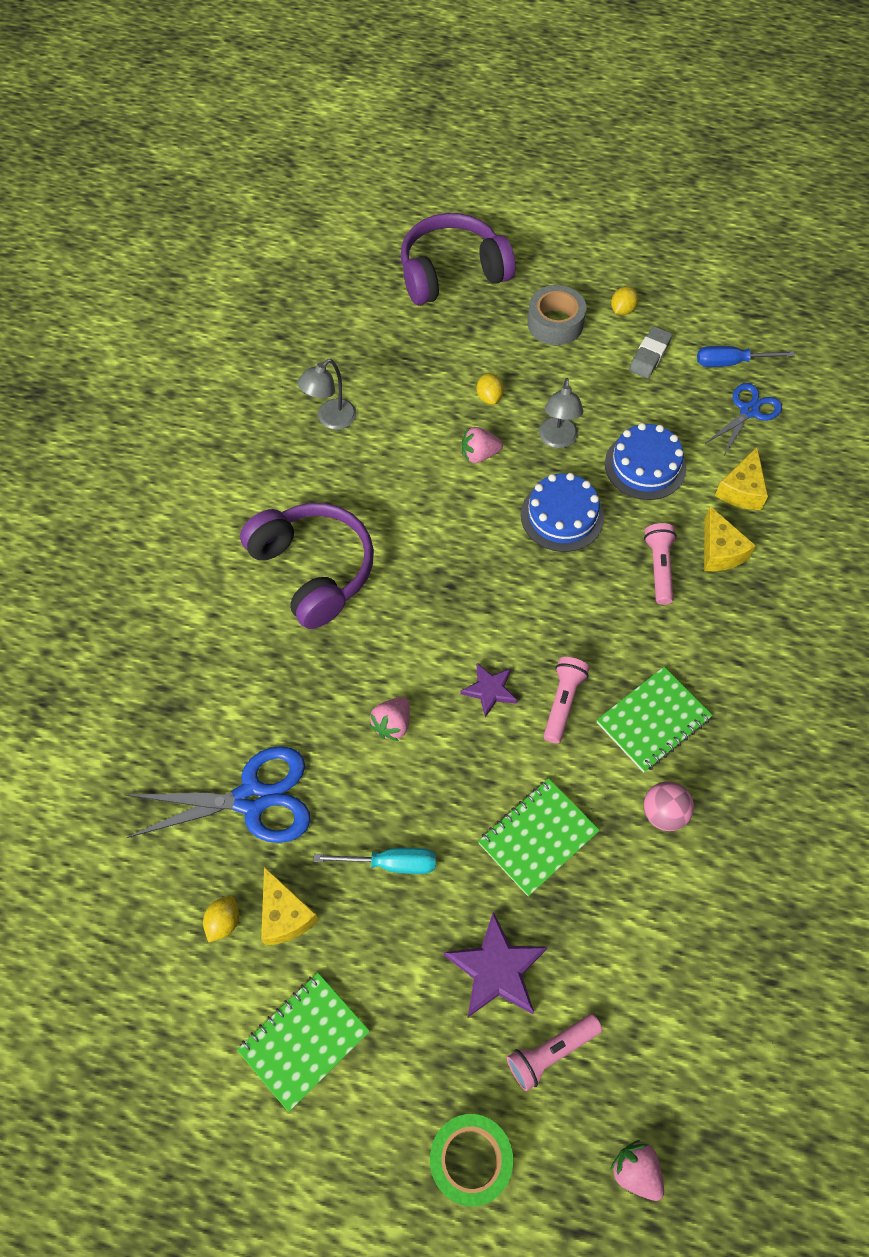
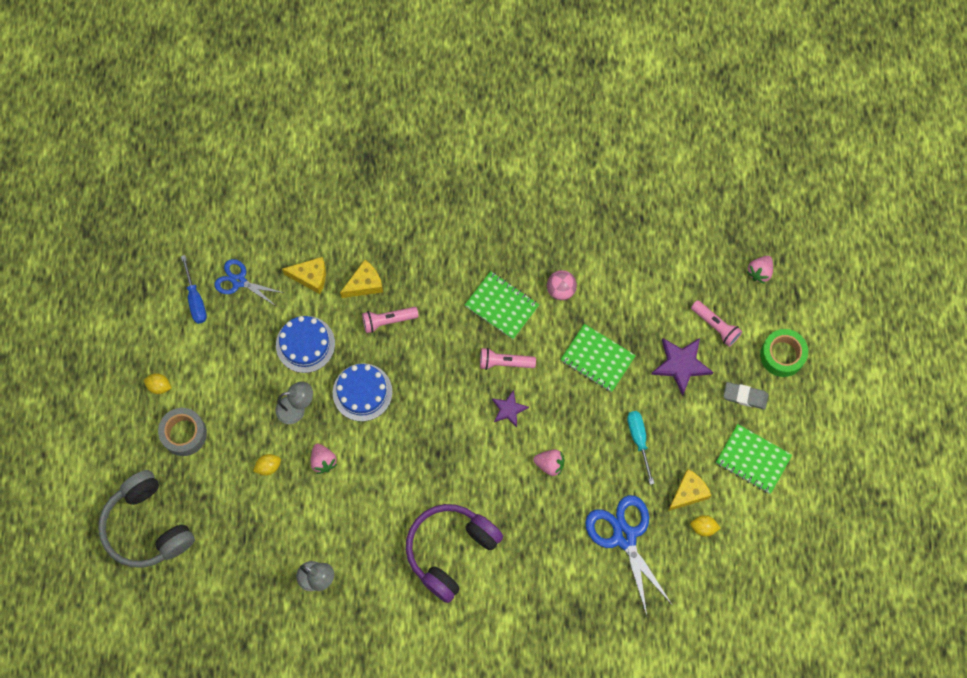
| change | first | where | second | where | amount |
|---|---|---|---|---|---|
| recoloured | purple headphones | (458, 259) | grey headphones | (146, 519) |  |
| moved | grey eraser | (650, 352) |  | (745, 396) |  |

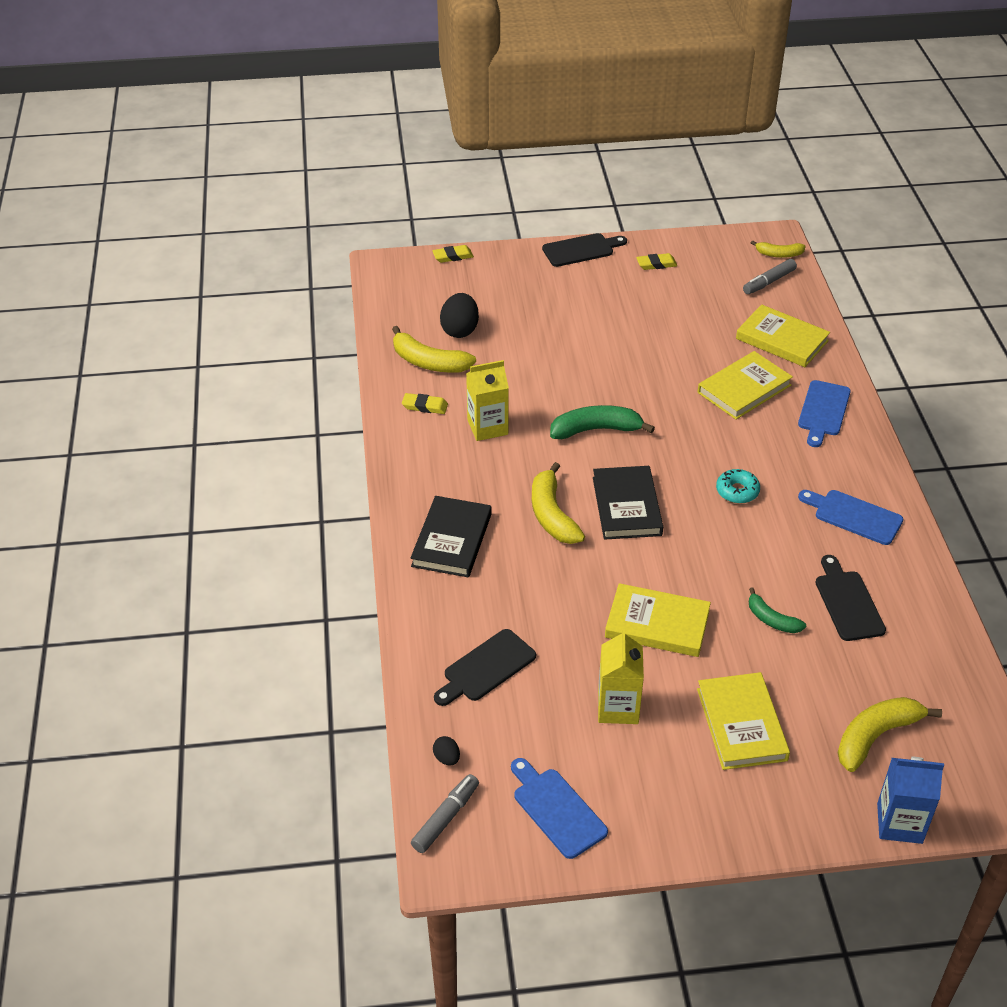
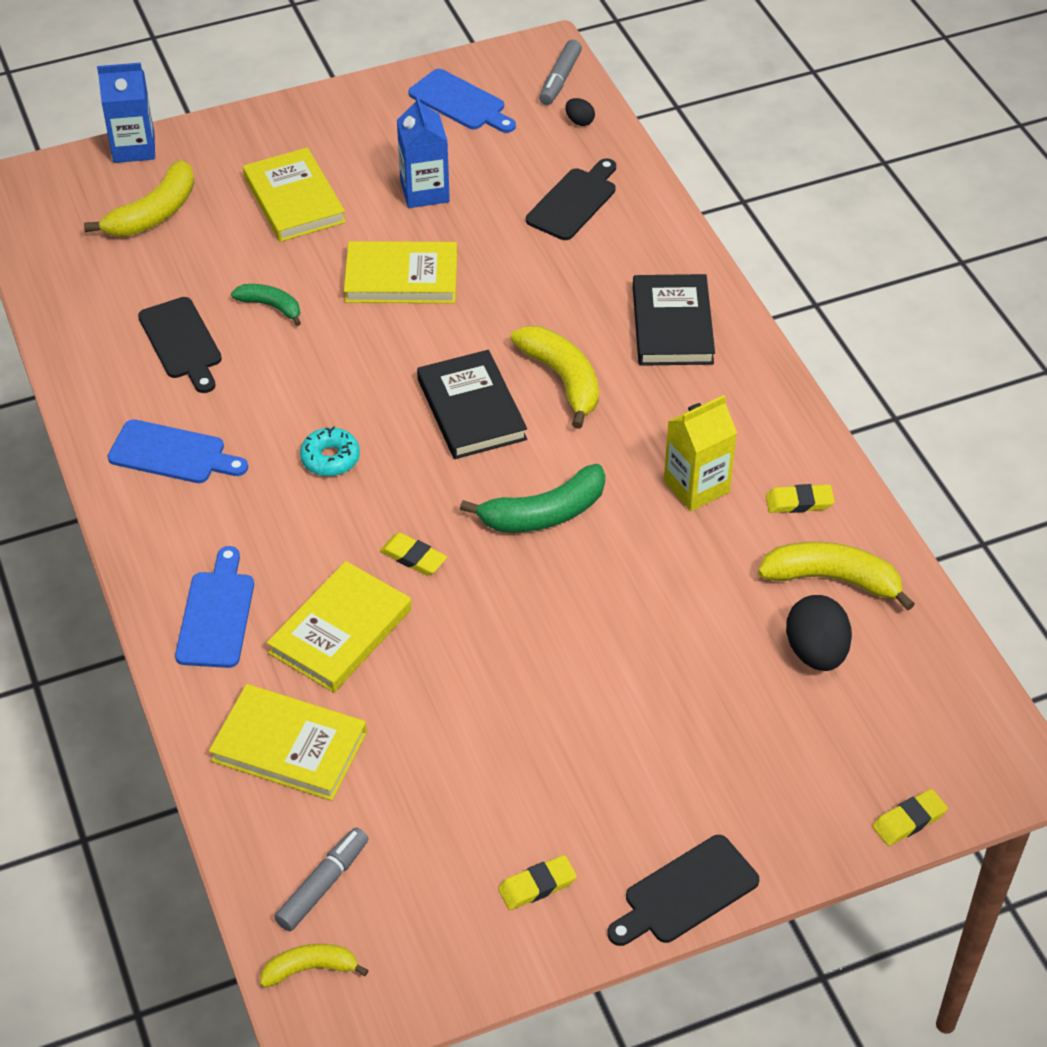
| change | first | where | second | where | amount |
|---|---|---|---|---|---|
| recoloured | yellow carton | (621, 676) | blue carton | (423, 151) |  |
| added |  |  | yellow eraser | (413, 554) |  |

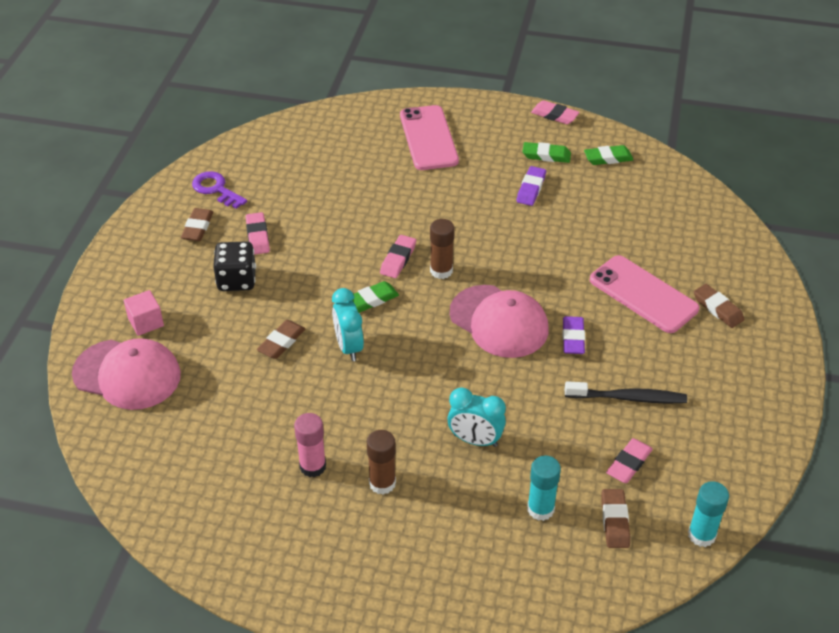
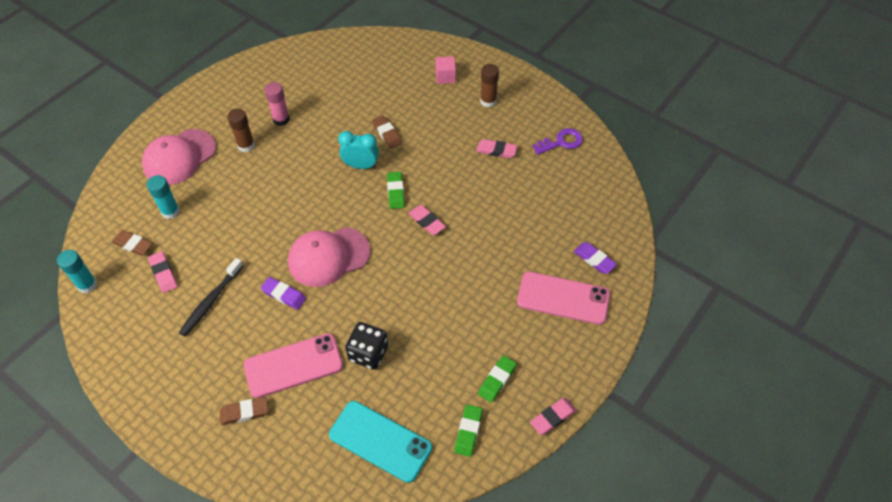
| change | first | where | second | where | amount |
|---|---|---|---|---|---|
| moved | pink cap | (126, 374) |  | (179, 157) |  |
| removed | brown eraser | (197, 224) |  |  |  |
| moved | black dice | (234, 266) |  | (366, 346) |  |
| moved | brown glue stick | (442, 249) |  | (489, 86) |  |
| removed | turquoise clock | (476, 417) |  |  |  |
| moved | purple eraser | (531, 186) |  | (595, 258) |  |
| added |  |  | turquoise phone | (380, 442) |  |

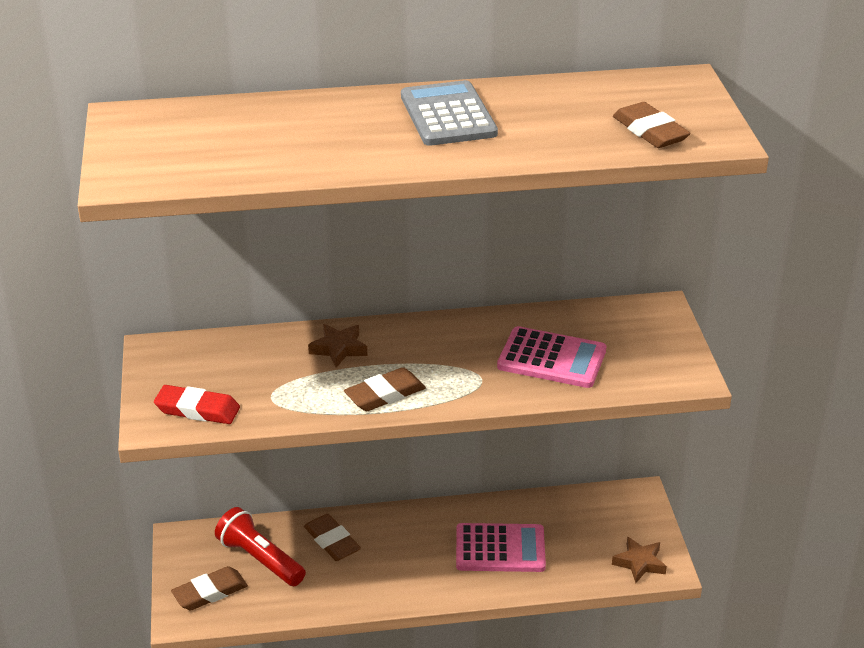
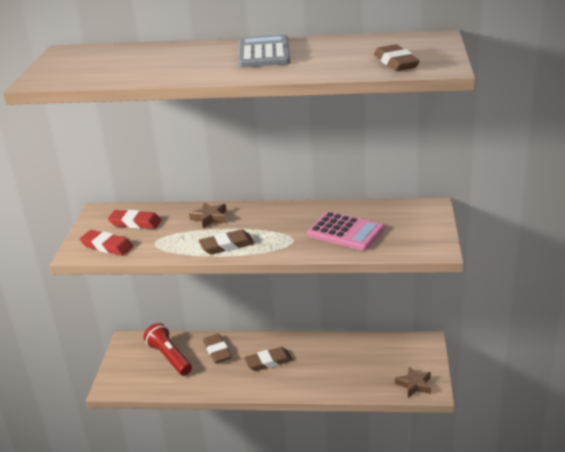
| change | first | where | second | where | amount |
|---|---|---|---|---|---|
| moved | brown eraser | (209, 588) |  | (268, 359) |  |
| removed | pink calculator | (501, 547) |  |  |  |
| added |  |  | red eraser | (134, 219) |  |

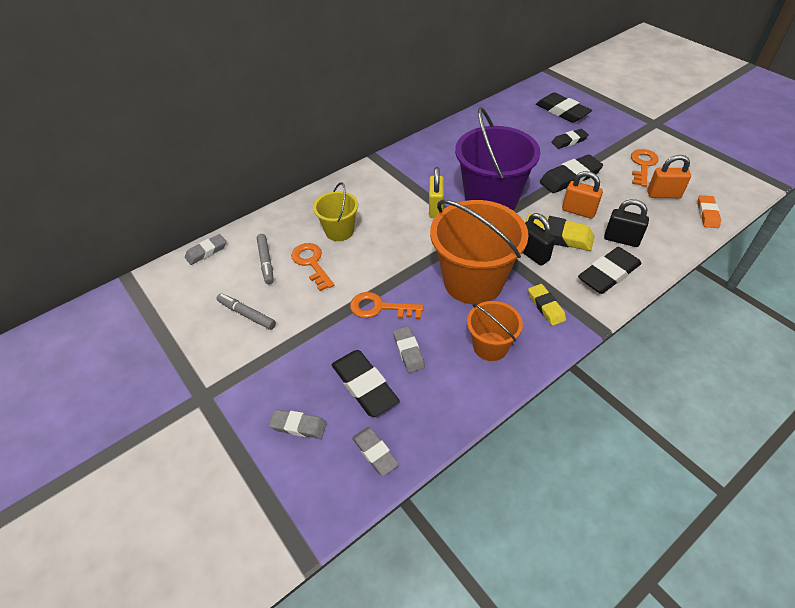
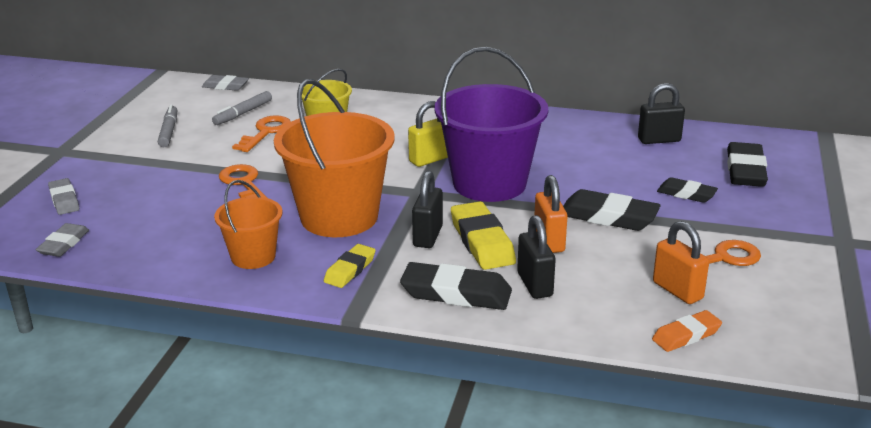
| change | first | where | second | where | amount |
|---|---|---|---|---|---|
| removed | black eraser | (366, 383) |  |  |  |
| removed | grey eraser | (409, 349) |  |  |  |
| added |  |  | black padlock | (661, 113) |  |

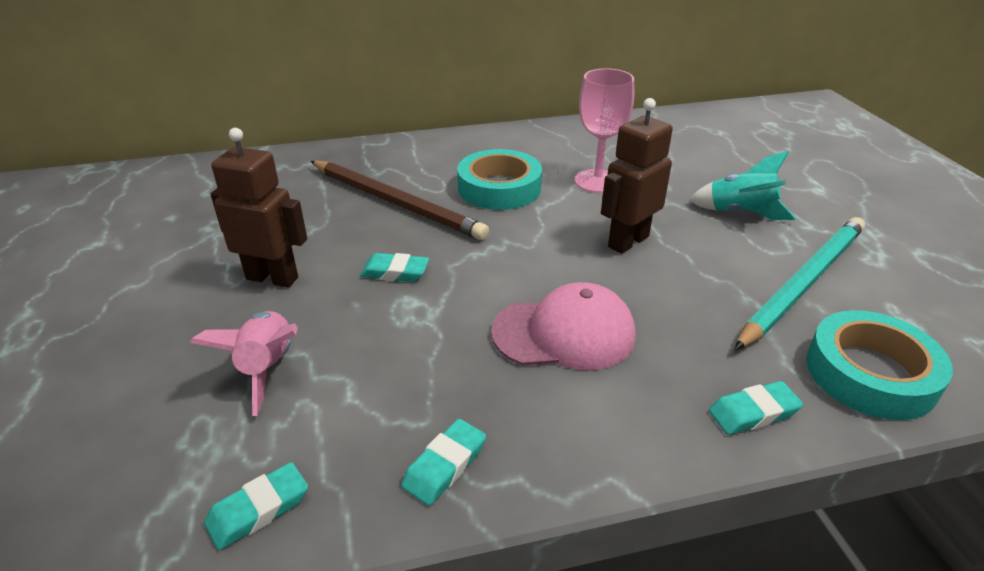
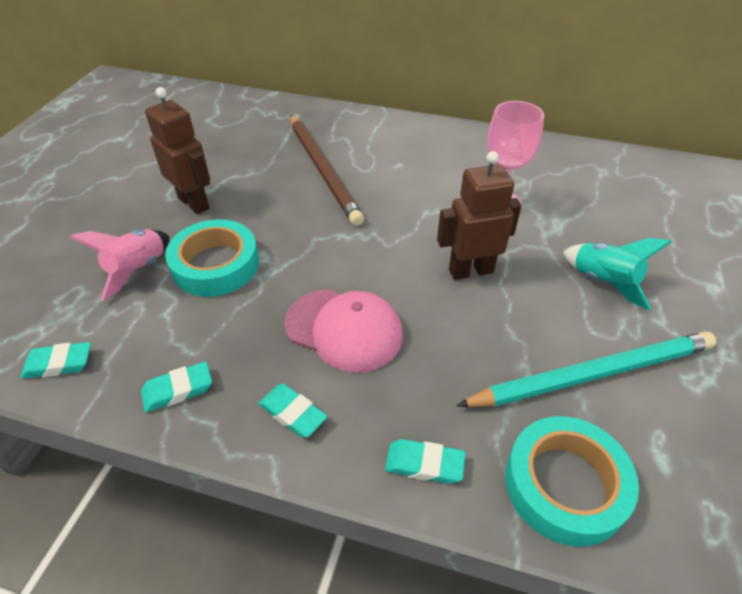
| change | first | where | second | where | amount |
|---|---|---|---|---|---|
| moved | turquoise eraser | (394, 267) |  | (293, 411) |  |
| moved | turquoise tape | (499, 179) |  | (212, 258) |  |

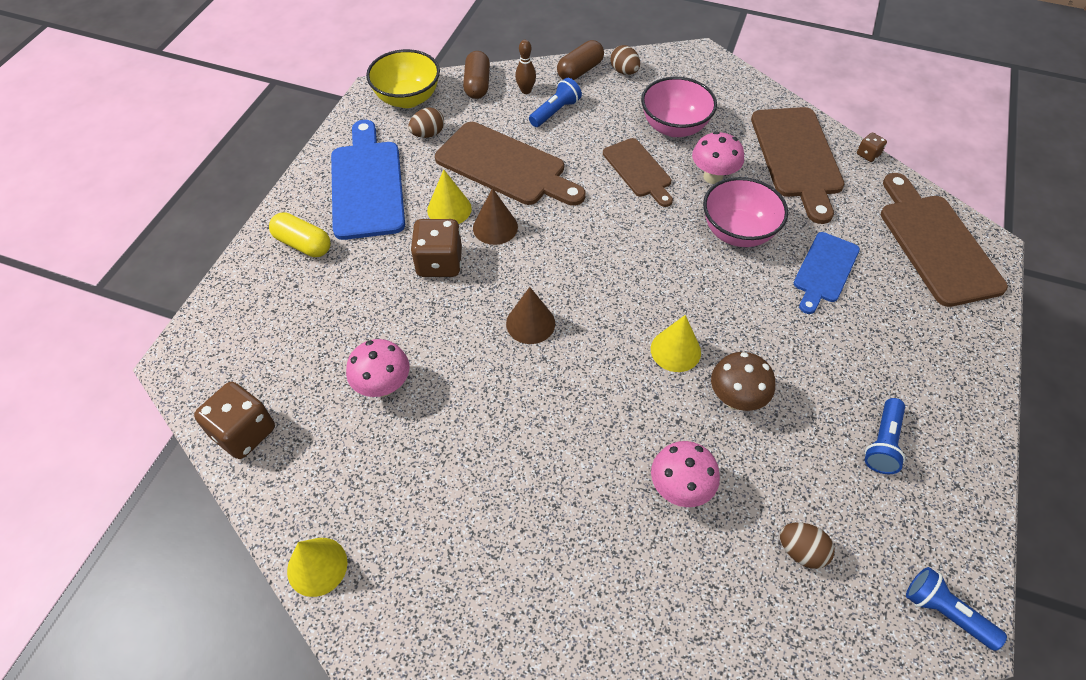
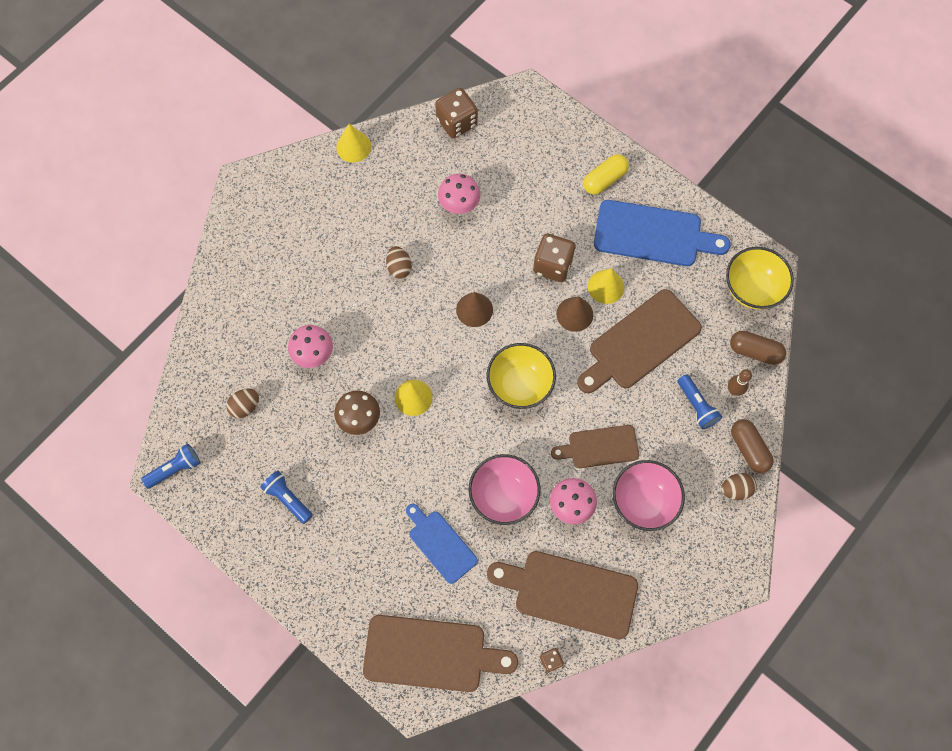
| change | first | where | second | where | amount |
|---|---|---|---|---|---|
| moved | brown egg | (426, 122) |  | (399, 262) |  |
| added |  |  | yellow bowl | (521, 376) |  |

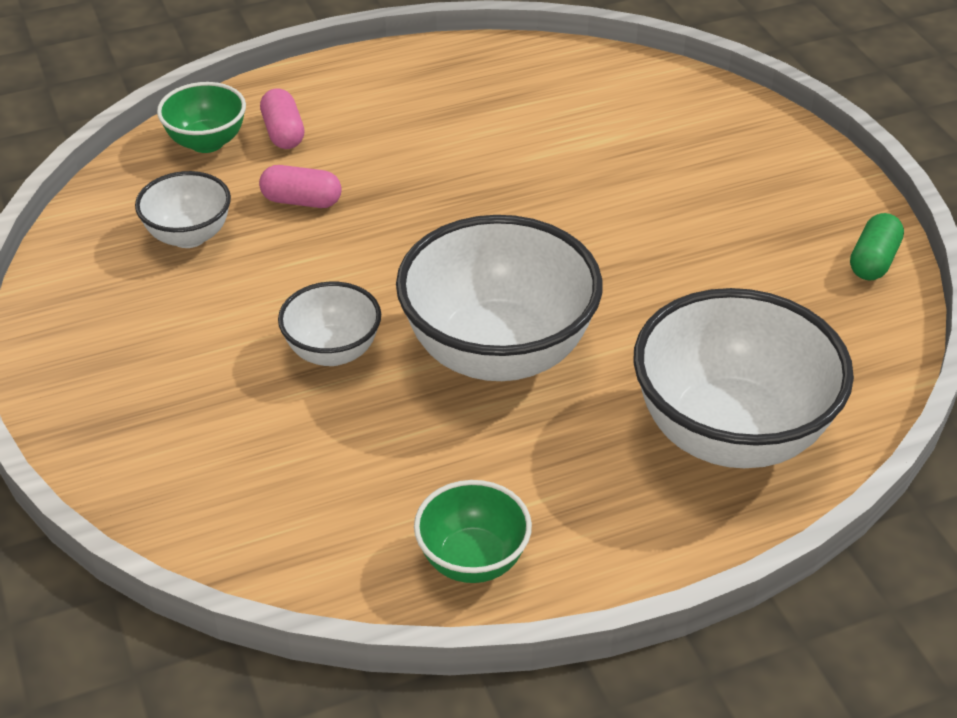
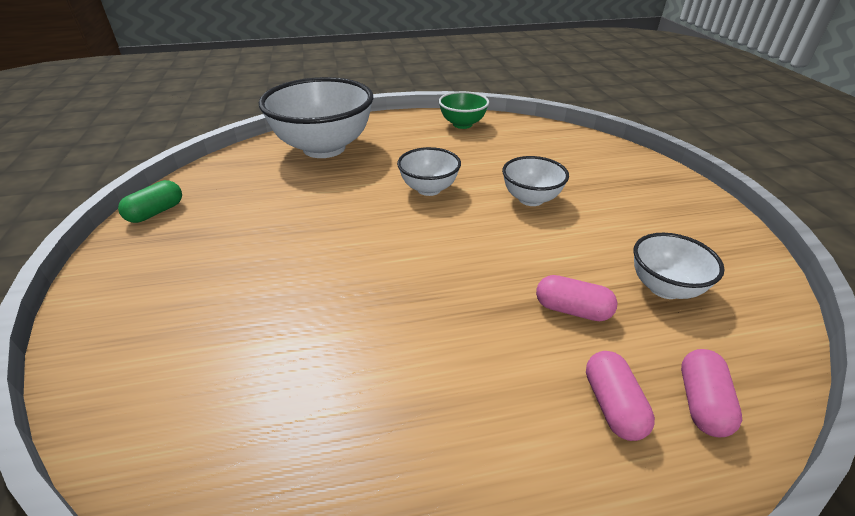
| change | first | where | second | where | amount |
|---|---|---|---|---|---|
| replaced | green bowl | (201, 117) | pink capsule | (711, 393) |  |
| resized | white bowl | (499, 298) |  | (429, 171) | x0.51 |

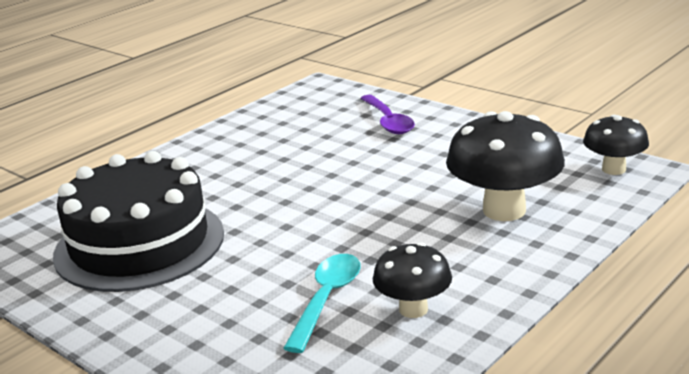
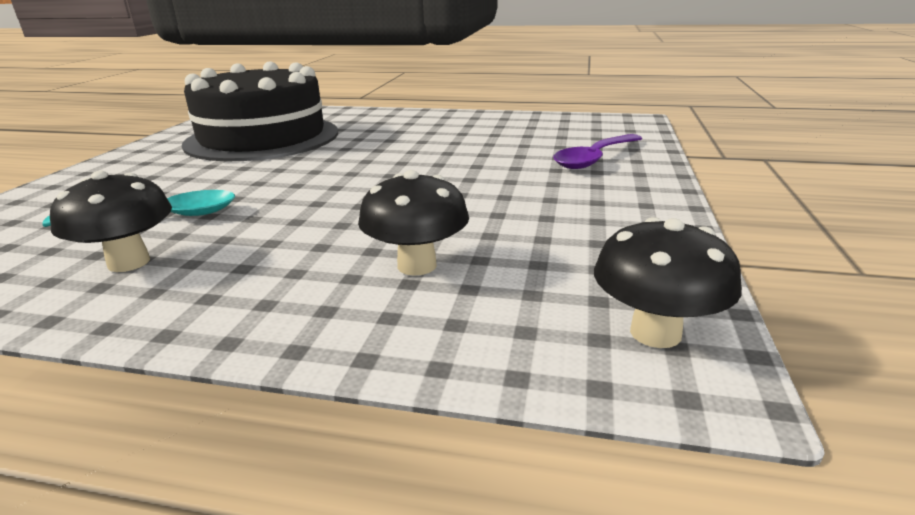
| change | first | where | second | where | amount |
|---|---|---|---|---|---|
| resized | black mushroom | (505, 166) |  | (413, 223) | x0.58 |

